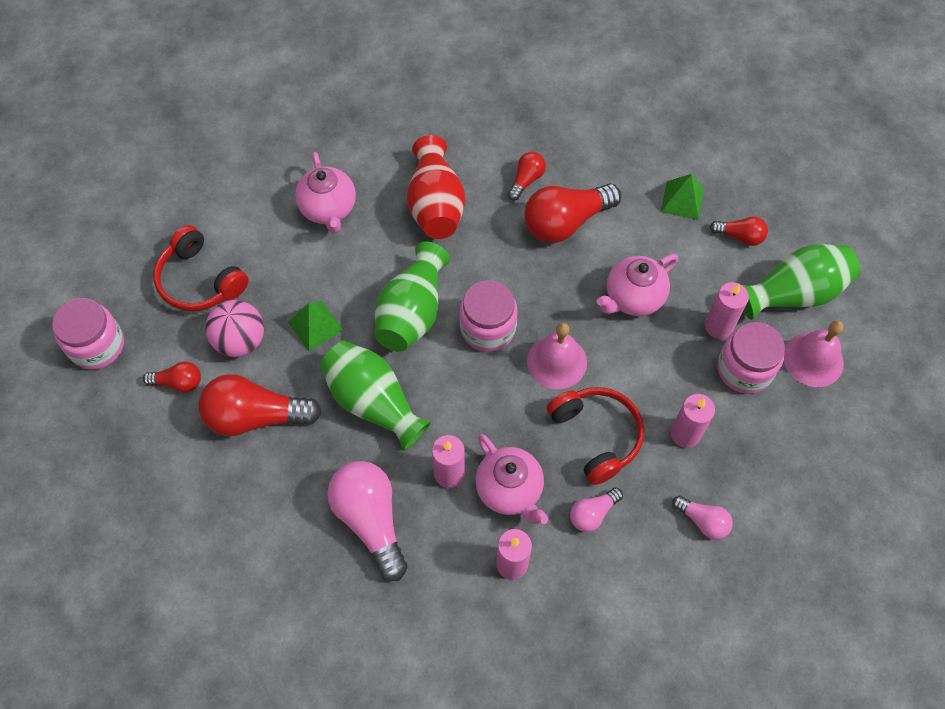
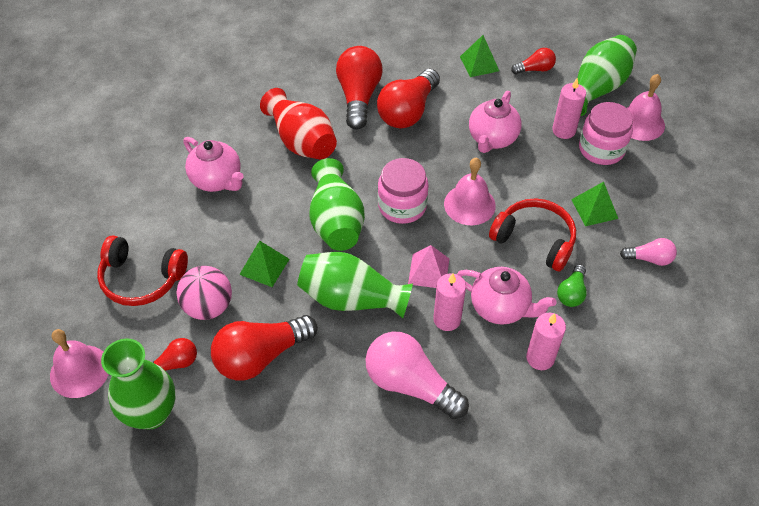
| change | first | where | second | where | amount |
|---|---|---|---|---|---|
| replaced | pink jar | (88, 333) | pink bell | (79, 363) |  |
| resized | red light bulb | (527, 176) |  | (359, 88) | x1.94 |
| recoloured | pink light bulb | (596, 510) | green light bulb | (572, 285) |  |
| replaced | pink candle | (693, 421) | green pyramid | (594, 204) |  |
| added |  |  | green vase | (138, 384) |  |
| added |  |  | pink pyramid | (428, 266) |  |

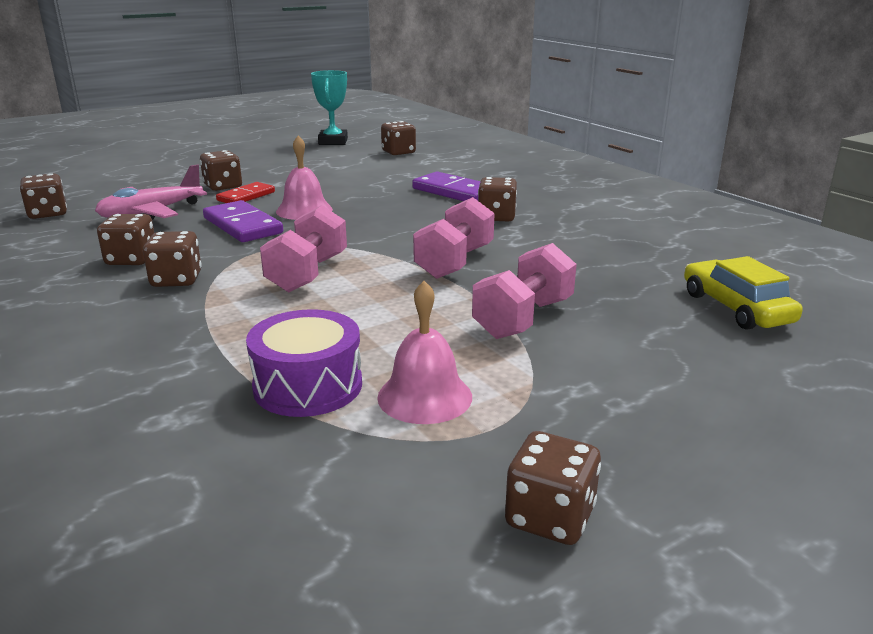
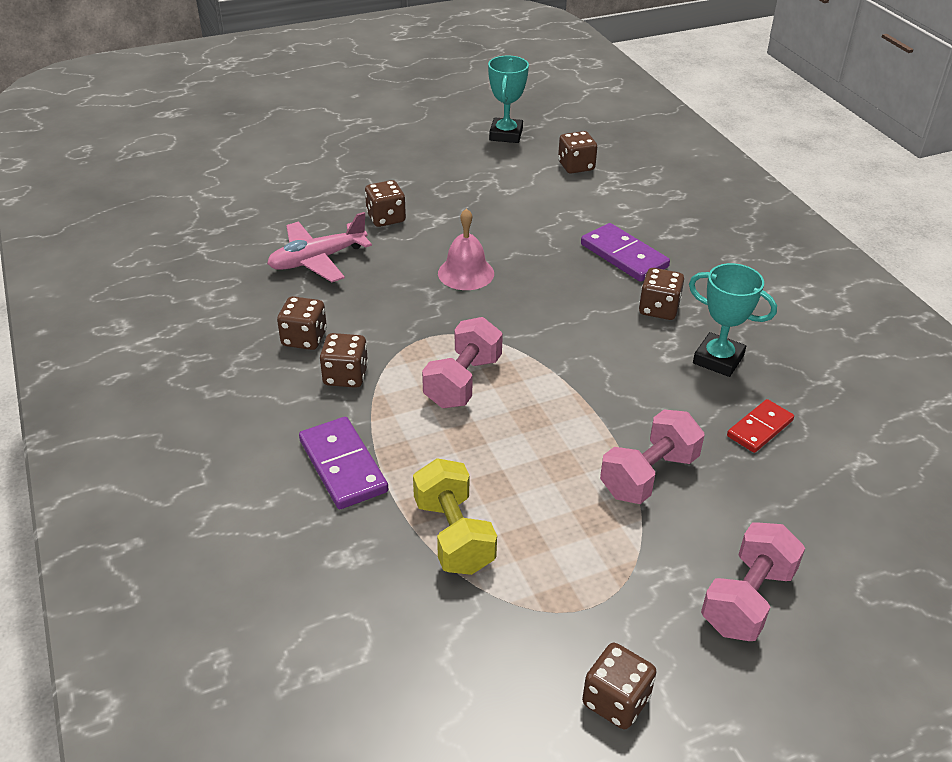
| change | first | where | second | where | amount |
|---|---|---|---|---|---|
| removed | brown dice | (43, 196) |  |  |  |
| moved | purple domino | (243, 221) |  | (343, 463) |  |
| moved | red domino | (245, 192) |  | (760, 426) |  |
| replaced | purple drum | (304, 363) | yellow dumbbell | (455, 516) |  |
| removed | pink bell | (424, 352) |  |  |  |
| moved | pink dumbbell | (454, 238) |  | (753, 581) |  |
| removed | yellow car | (743, 293) |  |  |  |
| added |  |  | turquoise trophy | (733, 320) |  |

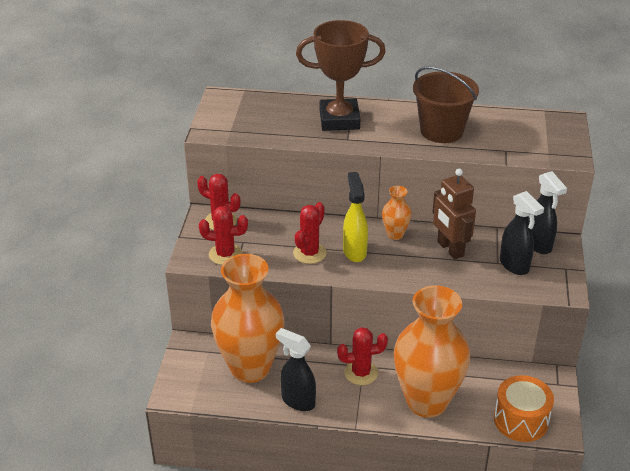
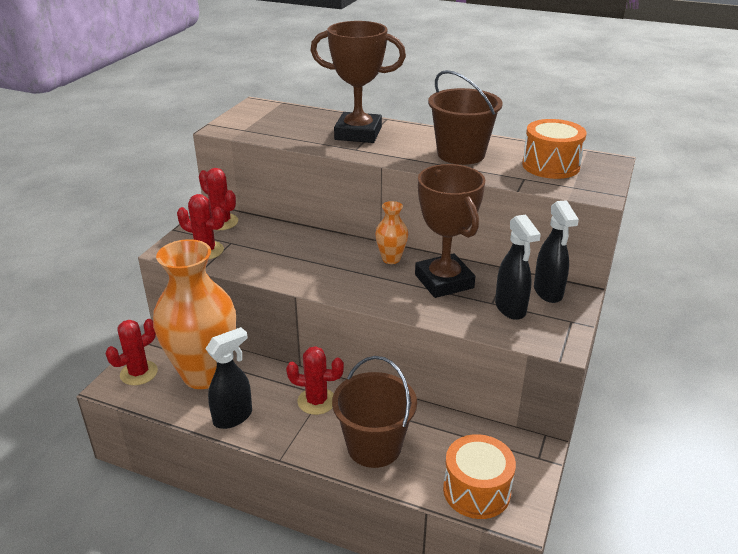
| change | first | where | second | where | amount |
|---|---|---|---|---|---|
| turned | black spray bottle | (296, 369) |  | (228, 378) | 90 degrees clockwise |
| moved | red cactus | (310, 233) |  | (132, 352) |  |
| removed | yellow spray bottle | (355, 217) |  |  |  |
| replaced | orange vase | (432, 352) | brown bucket | (374, 412) |  |
| replaced | brown robot | (454, 214) | brown trophy | (450, 231) |  |
| added |  |  | orange drum | (554, 149) |  |

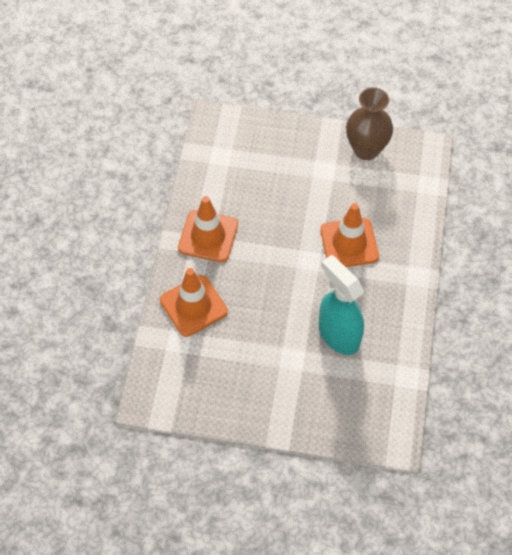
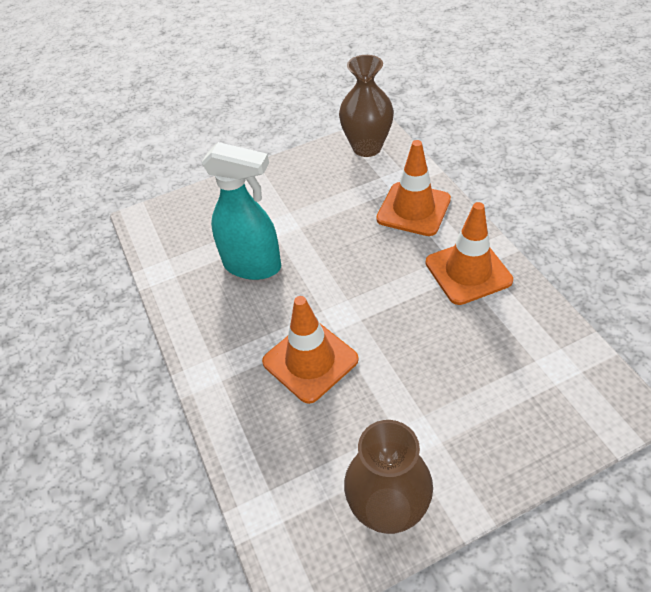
| change | first | where | second | where | amount |
|---|---|---|---|---|---|
| added |  |  | brown vase | (366, 106) |  |

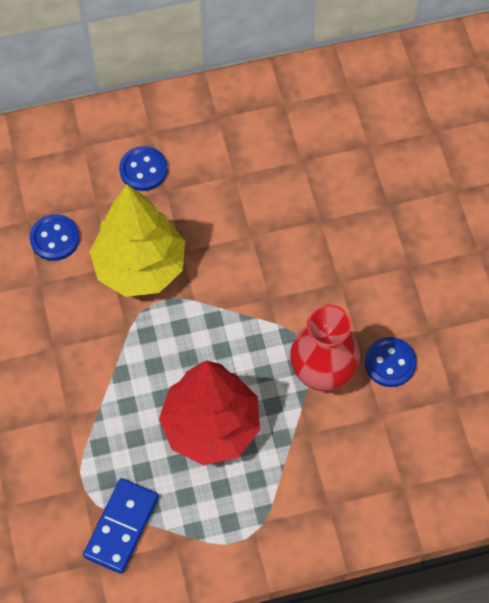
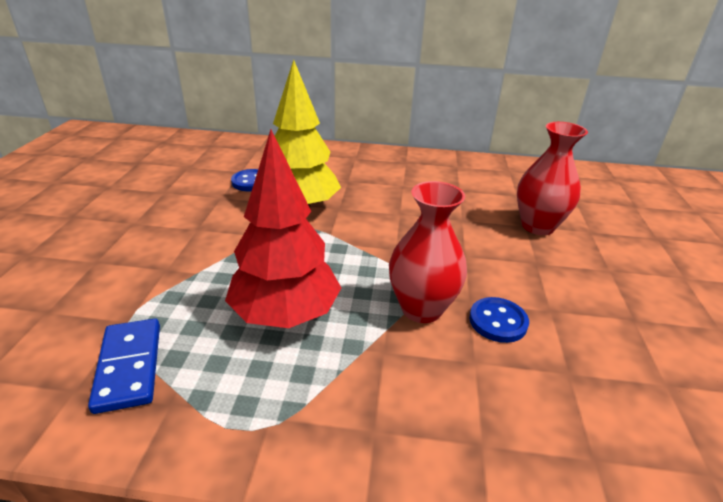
| change | first | where | second | where | amount |
|---|---|---|---|---|---|
| turned | blue domino | (121, 526) |  | (124, 366) | 60 degrees counterclockwise |
| removed | blue button | (143, 168) |  |  |  |
| added |  |  | red vase | (552, 178) |  |

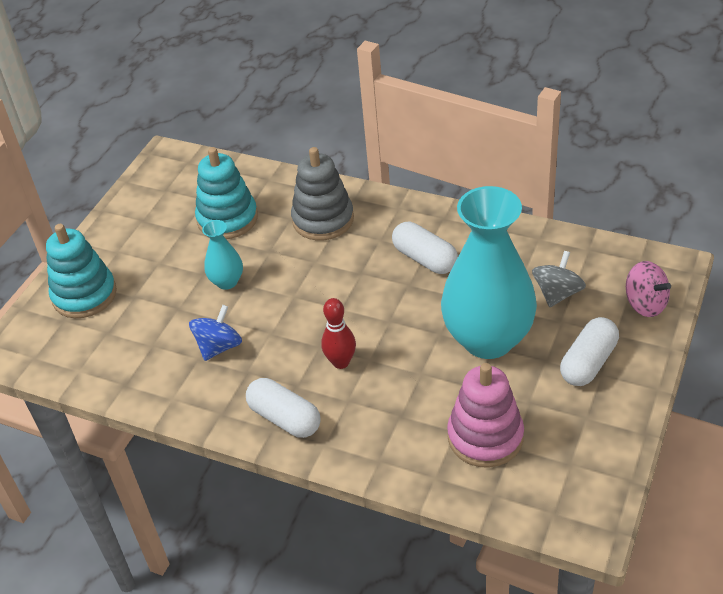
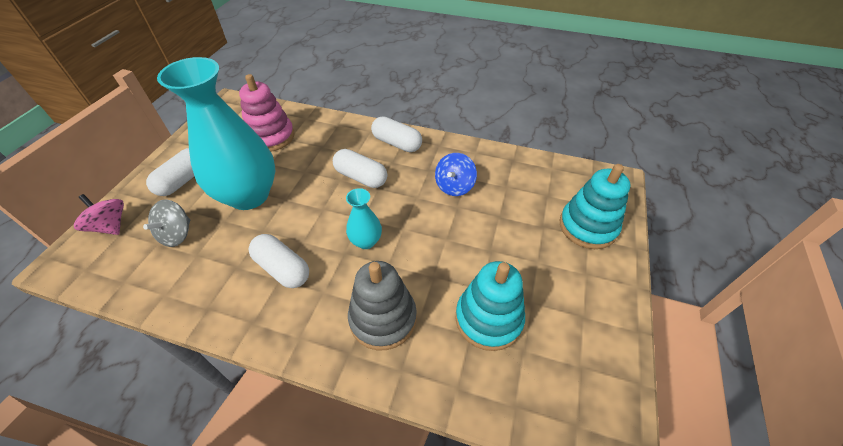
| change | first | where | second | where | amount |
|---|---|---|---|---|---|
| moved | turquoise vase | (222, 255) |  | (364, 218) |  |
| replaced | red bowling pin | (338, 333) | white capsule | (360, 168) |  |

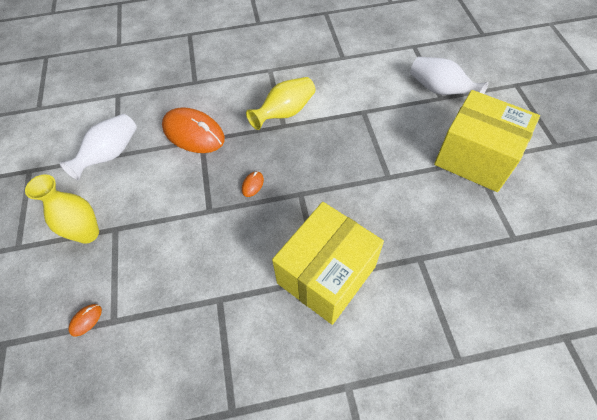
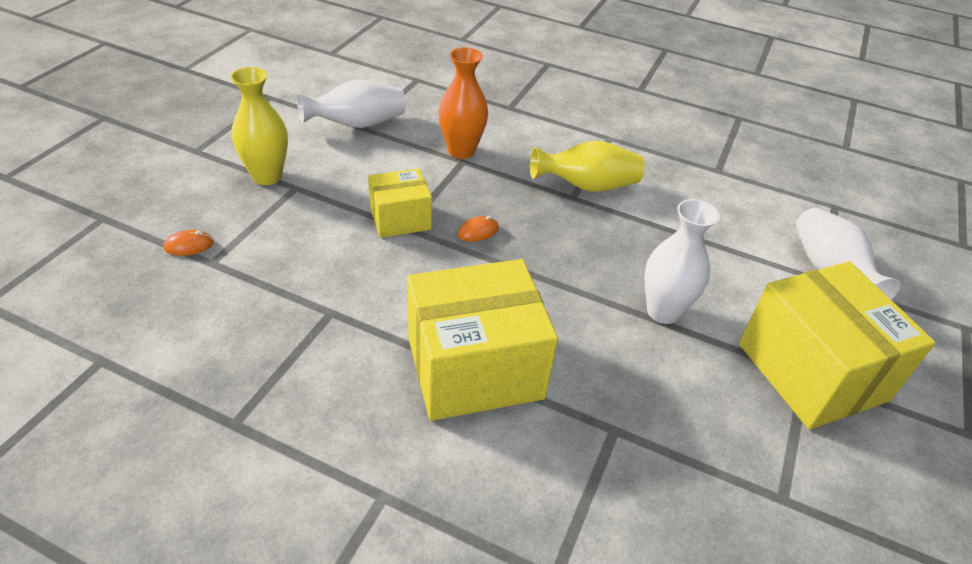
| change | first | where | second | where | amount |
|---|---|---|---|---|---|
| replaced | orange mouse | (193, 130) | orange vase | (463, 103) |  |
| added |  |  | yellow box | (400, 203) |  |
| added |  |  | white vase | (682, 261) |  |

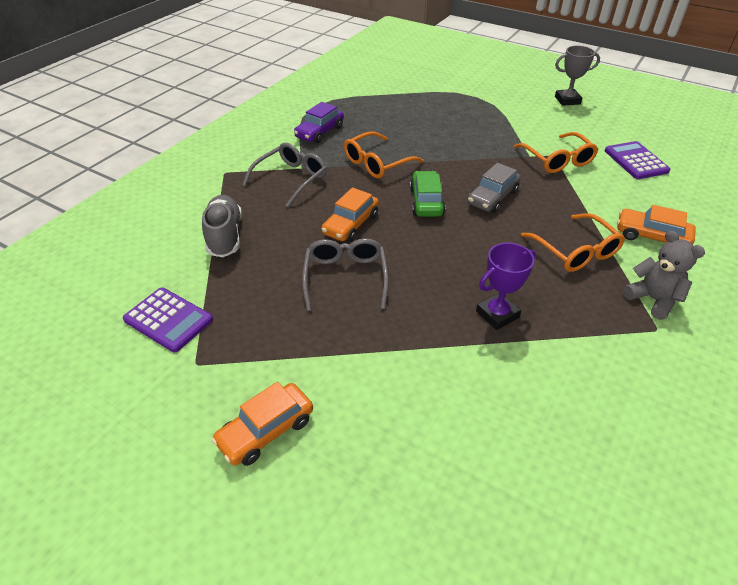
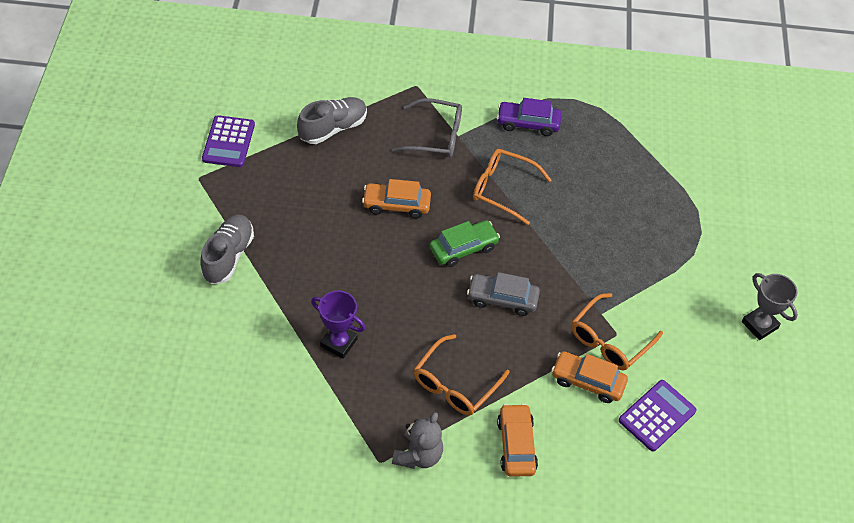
| change | first | where | second | where | amount |
|---|---|---|---|---|---|
| moved | orange car | (262, 424) |  | (589, 377) |  |
| removed | grey glasses | (345, 274) |  |  |  |
| added |  |  | grey shoe | (227, 249) |  |

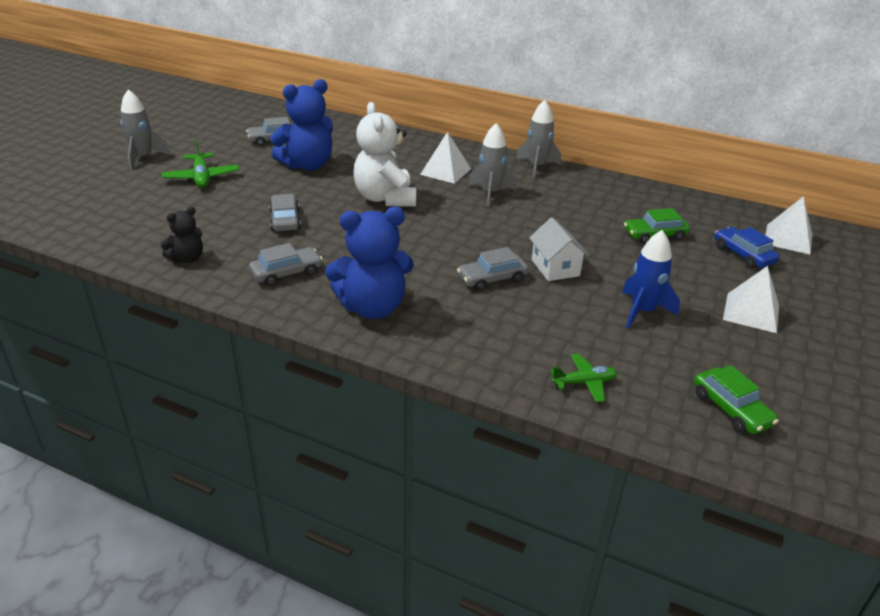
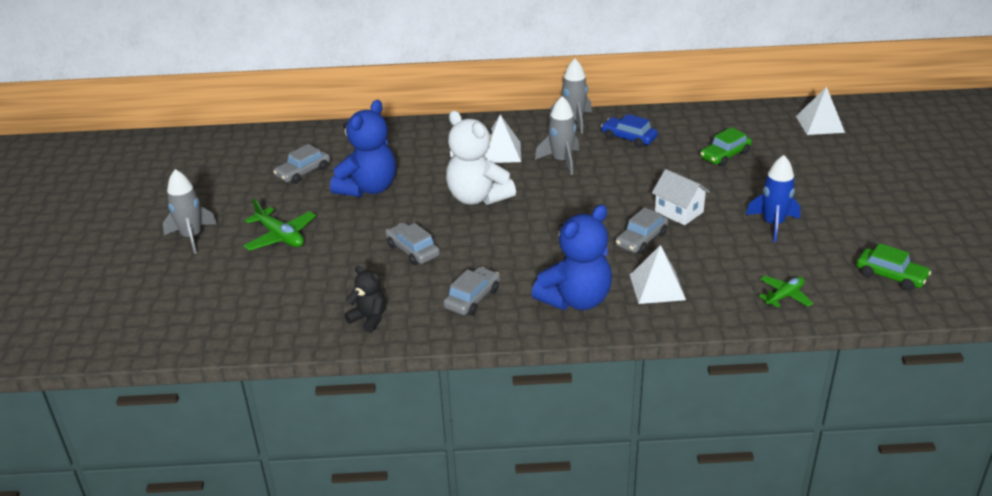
| change | first | where | second | where | amount |
|---|---|---|---|---|---|
| turned | black teddy bear | (182, 234) |  | (365, 299) | 75 degrees counterclockwise |
| moved | blue car | (746, 247) |  | (629, 131) |  |
| moved | white pyramid | (751, 299) |  | (658, 274) |  |

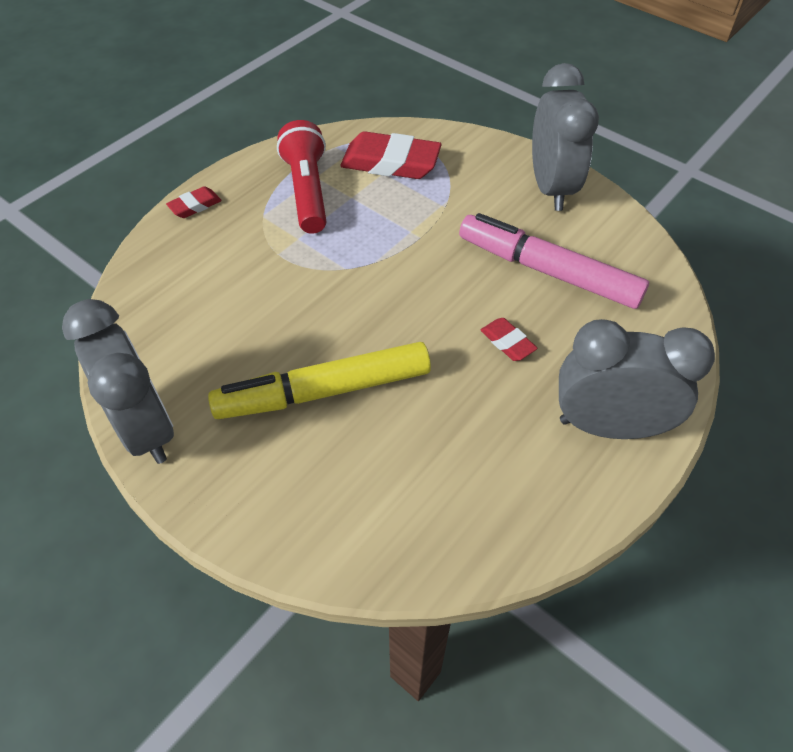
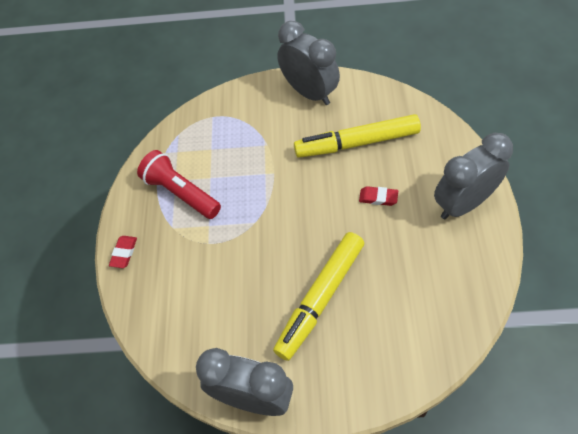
| change | first | where | second | where | amount |
|---|---|---|---|---|---|
| removed | red eraser | (391, 155) |  |  |  |
| recoloured | pink marker | (554, 261) | yellow marker | (357, 136) |  |

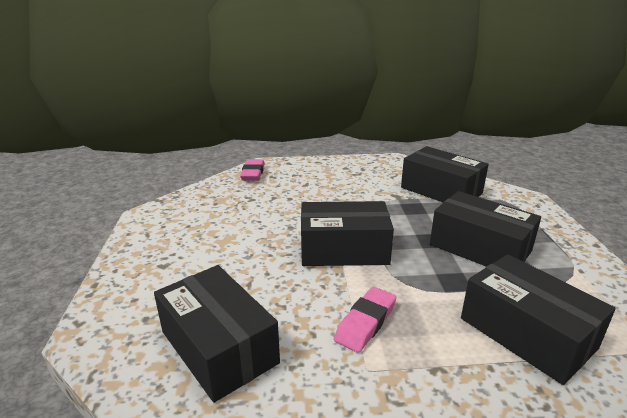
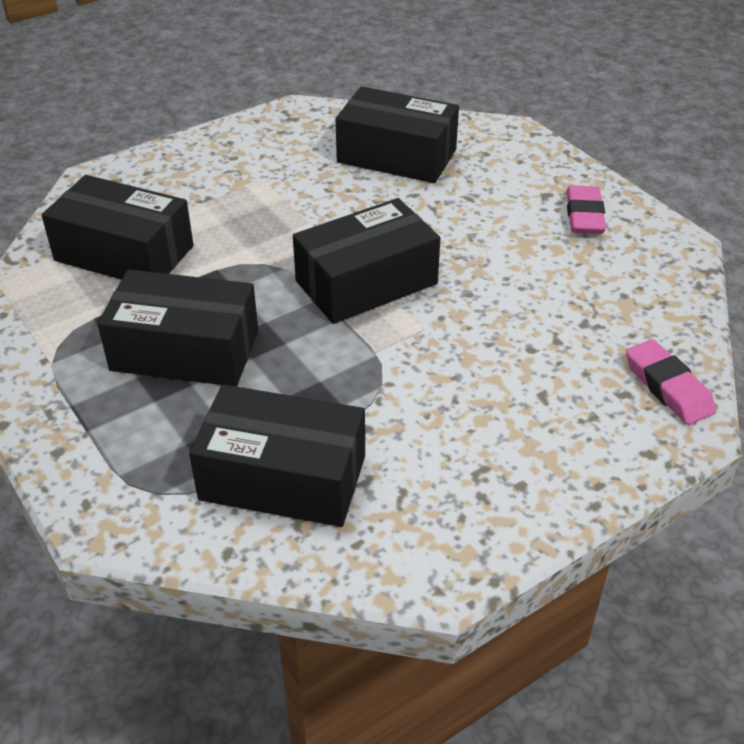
| change | first | where | second | where | amount |
|---|---|---|---|---|---|
| moved | pink eraser | (365, 320) |  | (586, 209) |  |

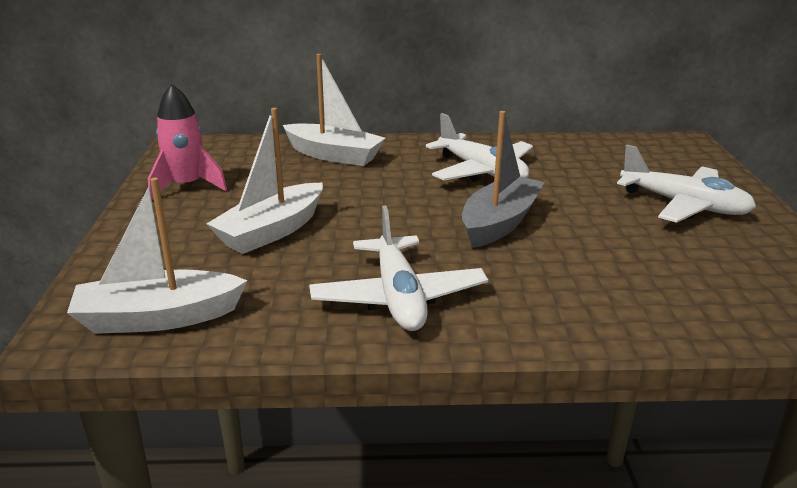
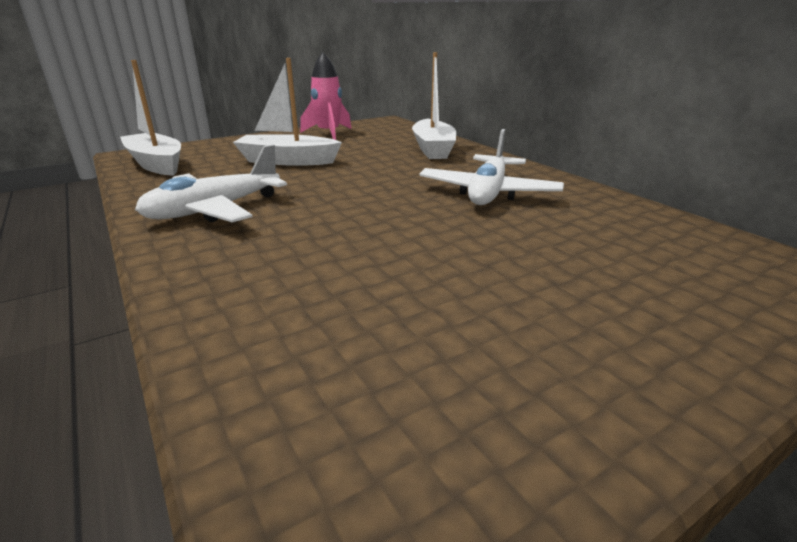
| change | first | where | second | where | amount |
|---|---|---|---|---|---|
| removed | grey boat | (503, 179) |  |  |  |
| removed | white plane | (686, 184) |  |  |  |

